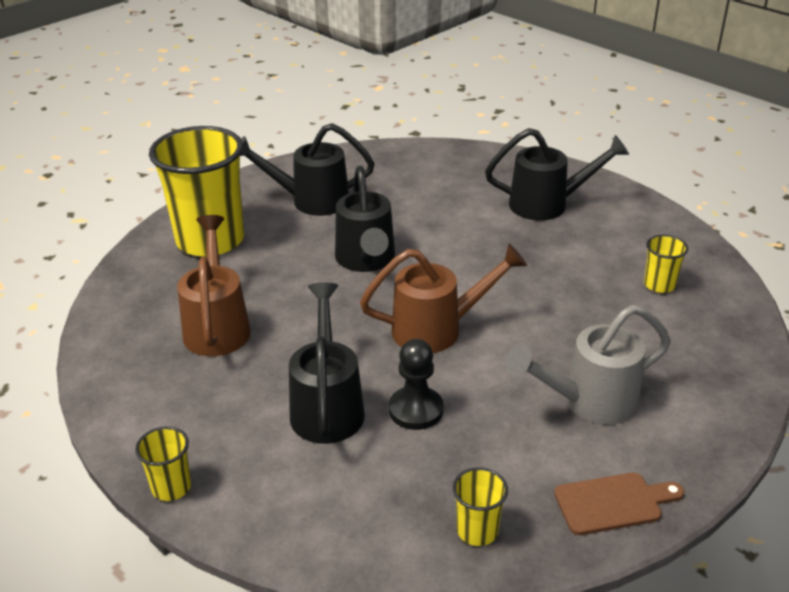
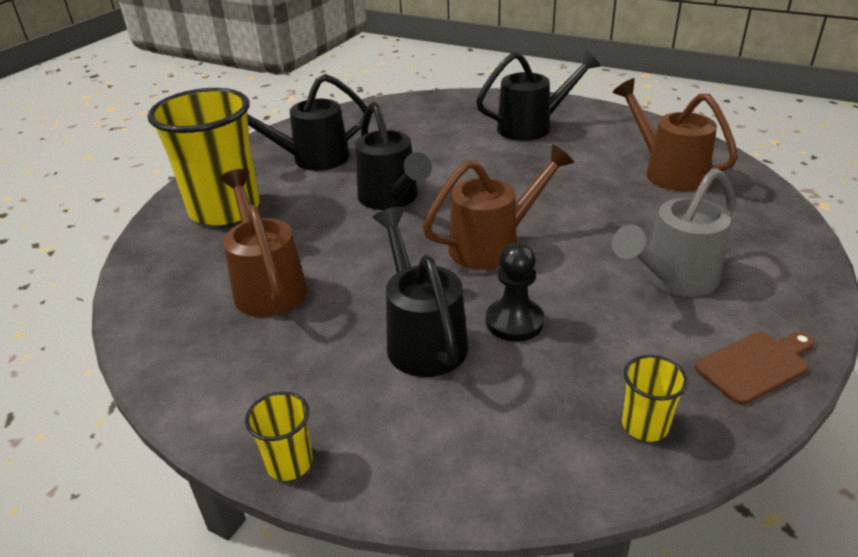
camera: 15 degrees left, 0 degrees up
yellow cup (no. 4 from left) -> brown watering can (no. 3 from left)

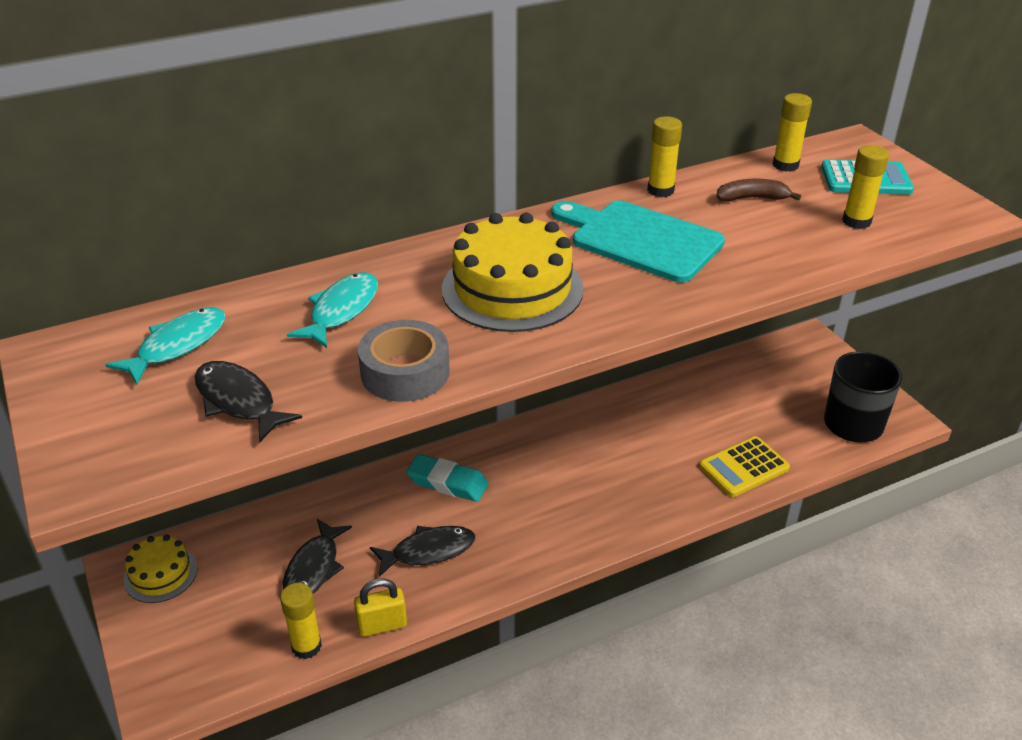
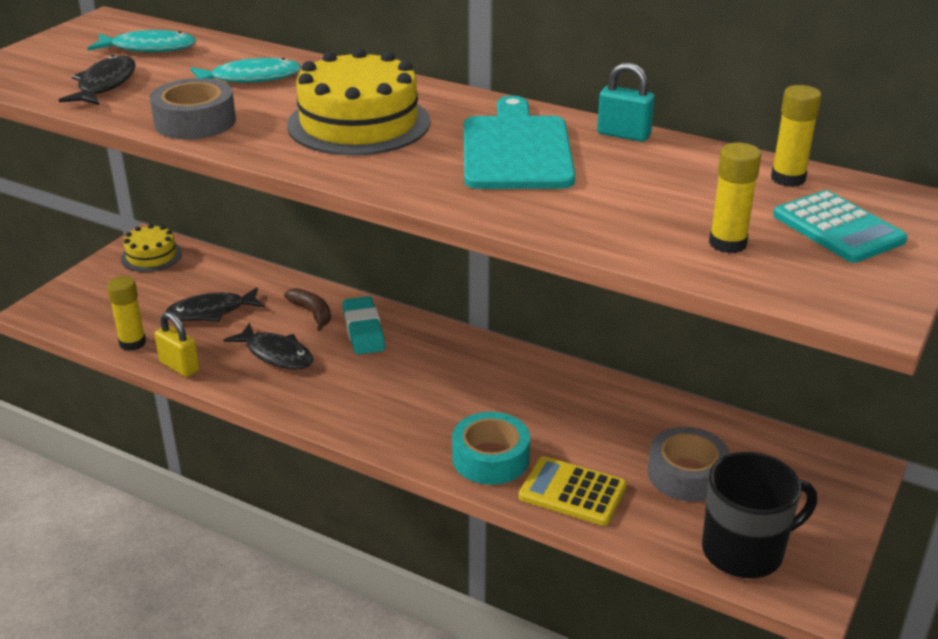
camera: 55 degrees right, 5 degrees down
brown banana, relocated
none -> turquoise tape
yellow glue stick (no. 2 from left) -> turquoise padlock
none -> grey tape (no. 2 from left)

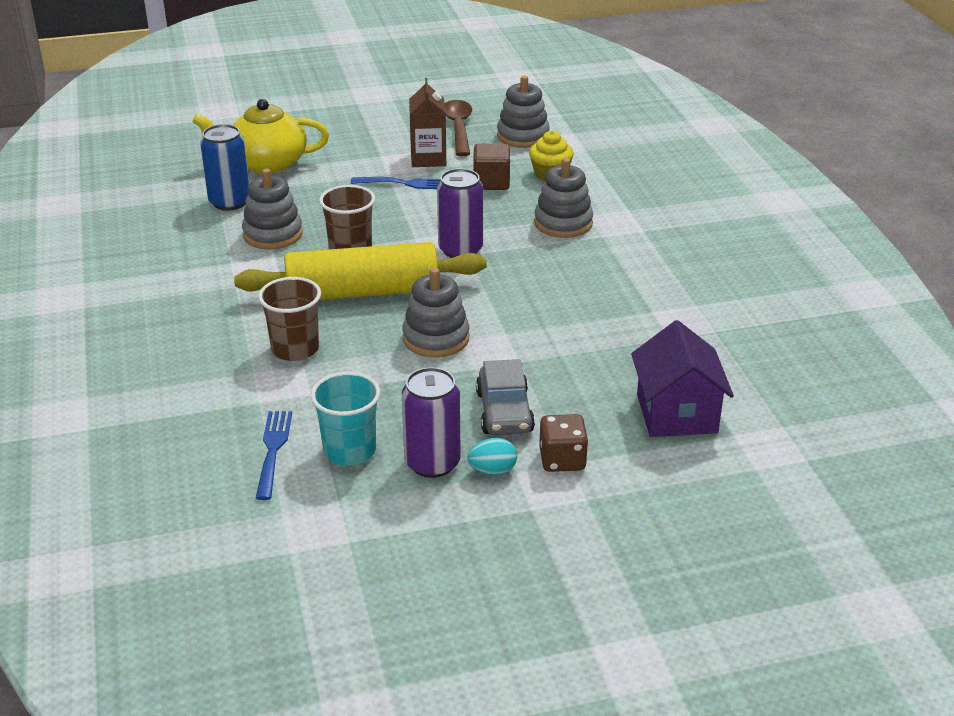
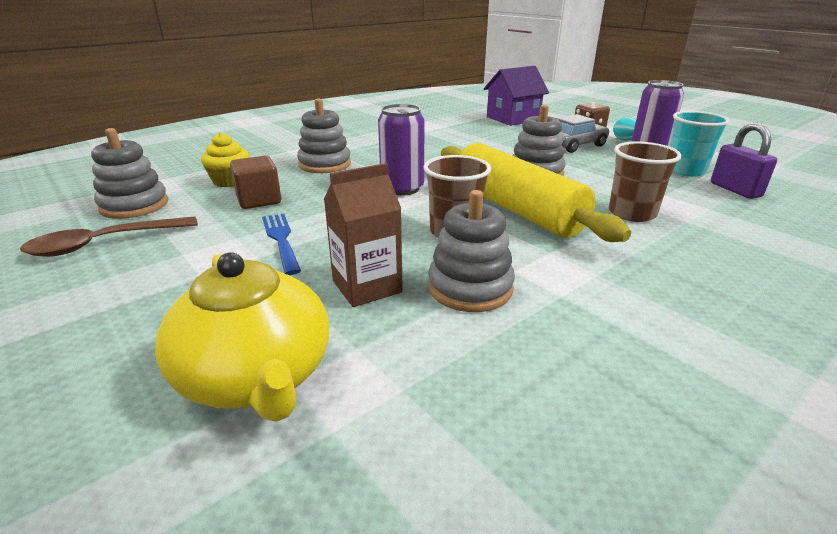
camera: 115 degrees left, 5 degrees down
brown carton, relocated
blue fork (no. 1 from left) -> purple padlock
blue can -> none

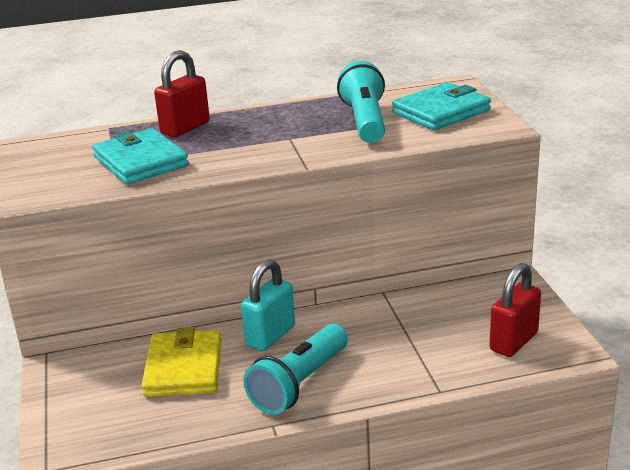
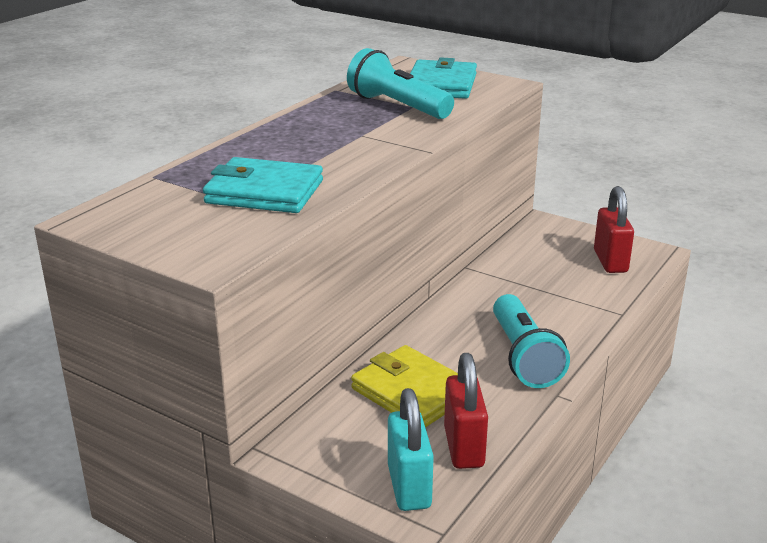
camera: 45 degrees left, 0 degrees up
turquoise padlock, relocated
red padlock (no. 1 from left), relocated

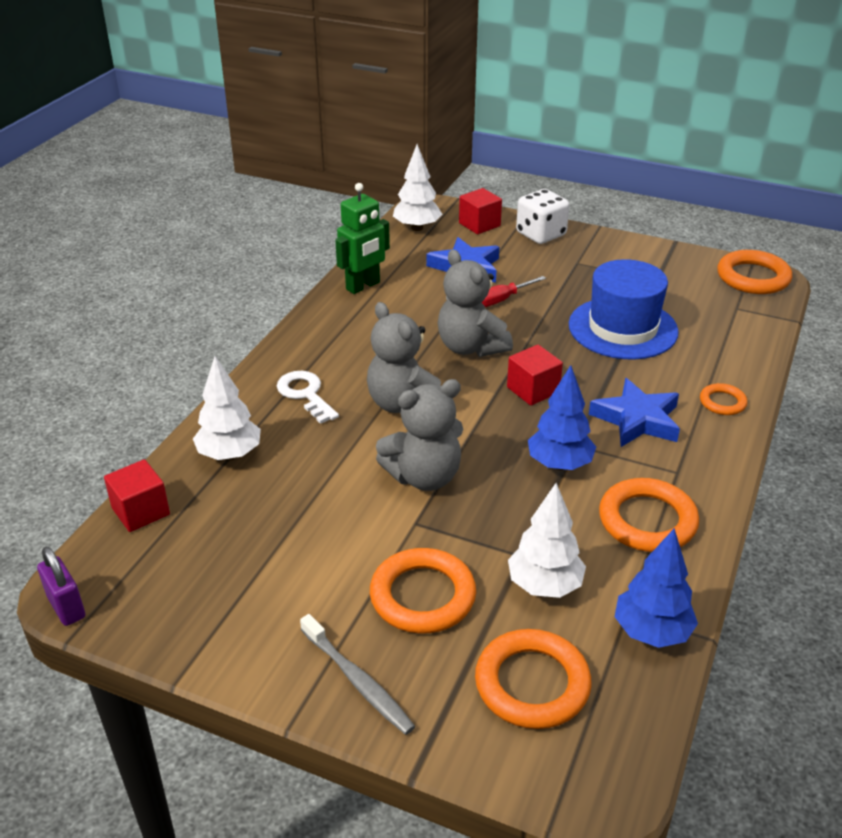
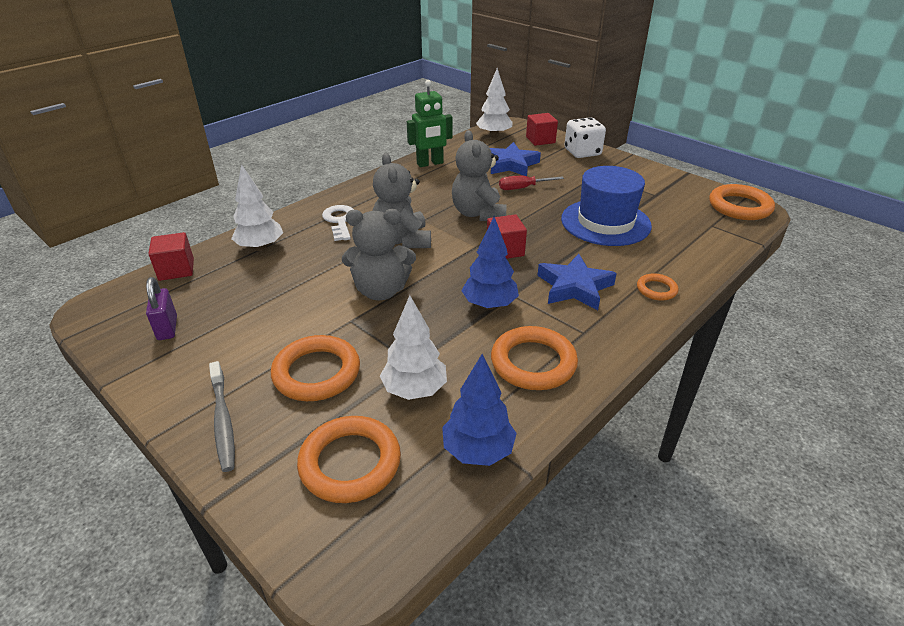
camera: 20 degrees right, 0 degrees up
purple padlock, relocated

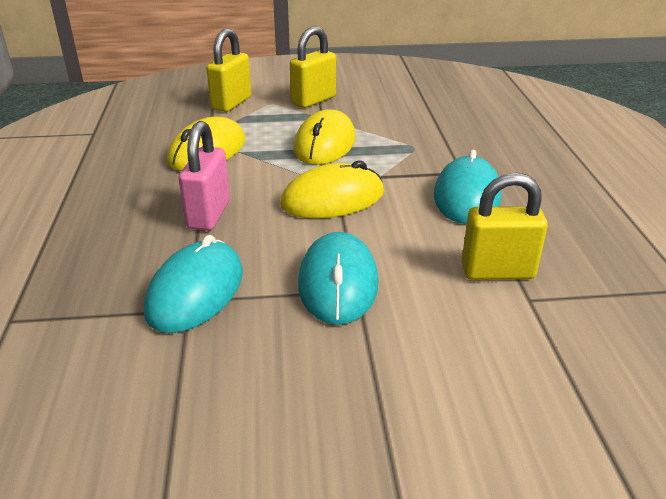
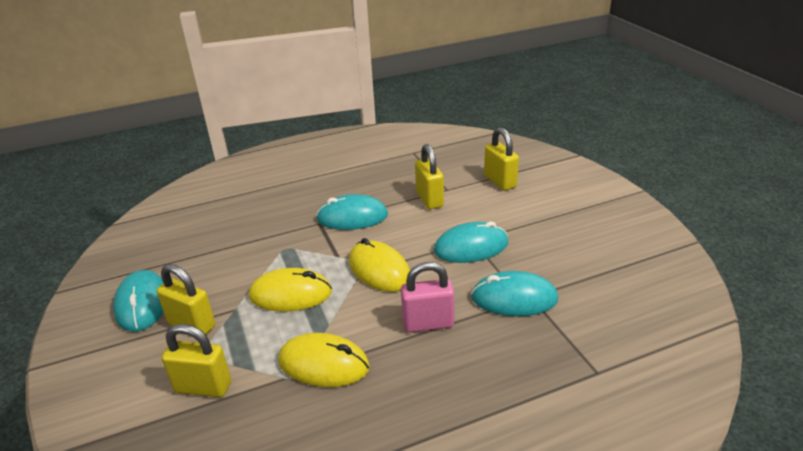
camera: 105 degrees left, 0 degrees up
none -> turquoise mouse (no. 1 from left)
none -> yellow padlock (no. 4 from left)

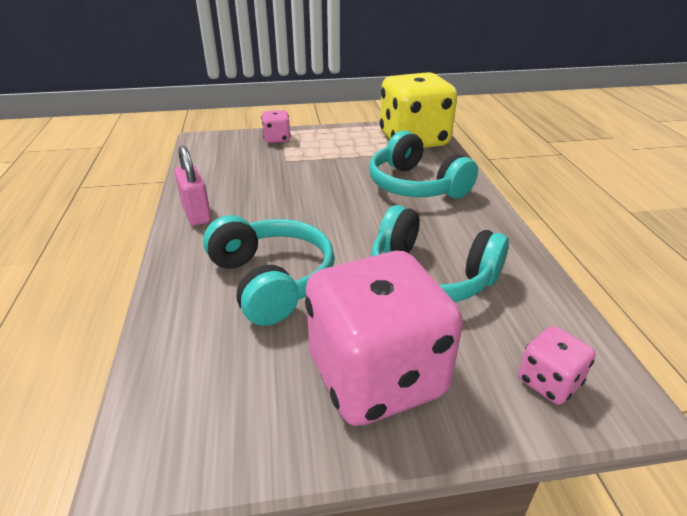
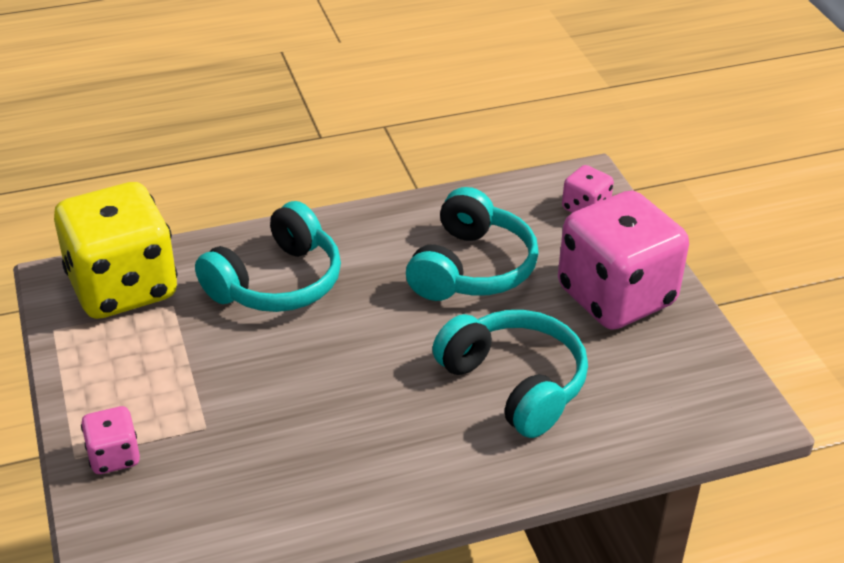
camera: 100 degrees left, 5 degrees up
turquoise headphones (no. 1 from left in the first image) -> turquoise headphones (no. 3 from left), 90 degrees clockwise
pink padlock -> none

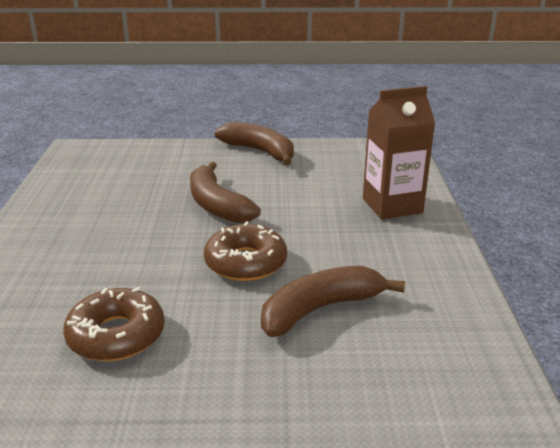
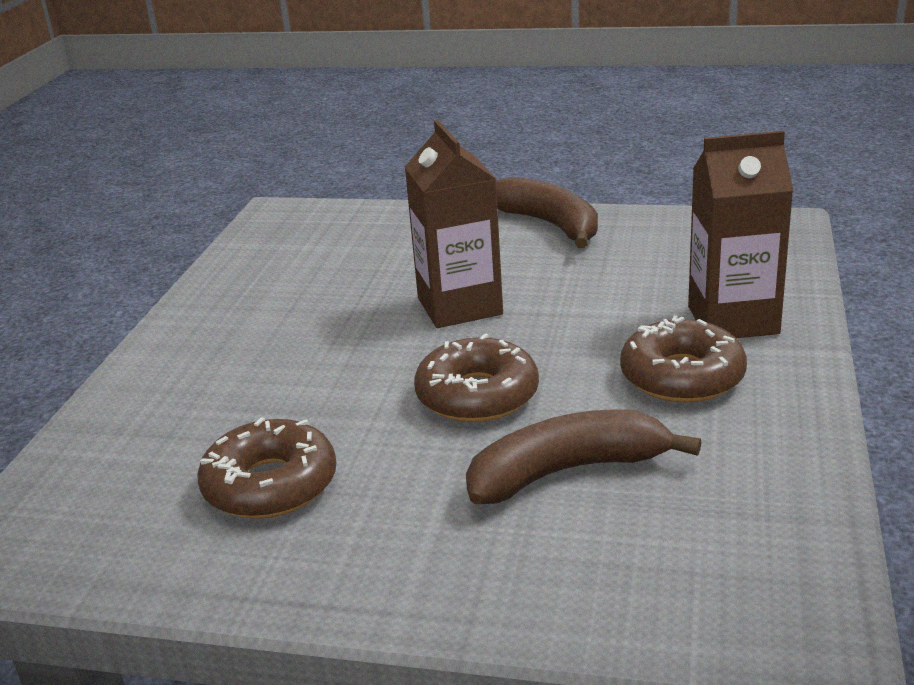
camera: 15 degrees right, 0 degrees up
brown banana (no. 1 from left) -> brown carton (no. 1 from left)
none -> brown donut (no. 3 from left)

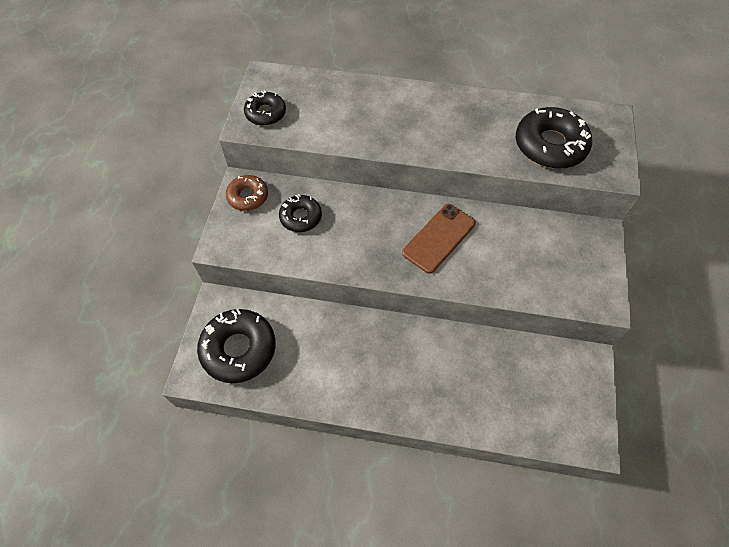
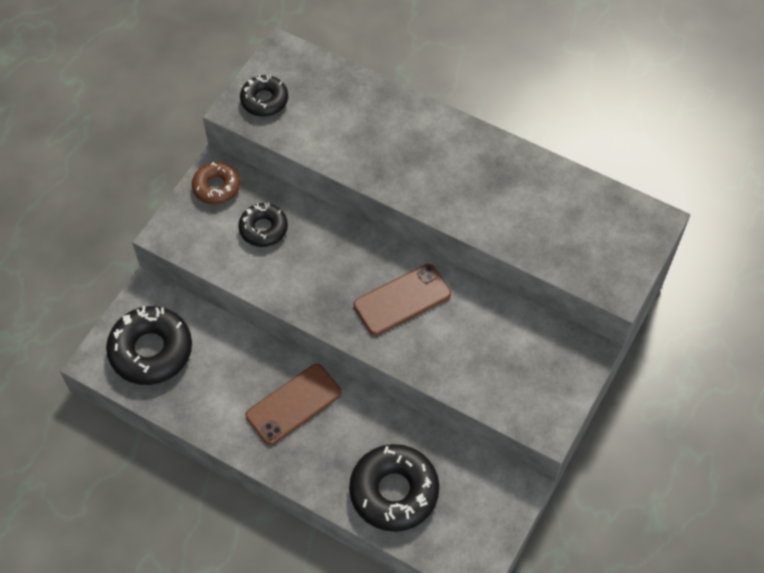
camera: 20 degrees right, 0 degrees up
none -> brown phone (no. 1 from left)
black donut (no. 4 from left), relocated

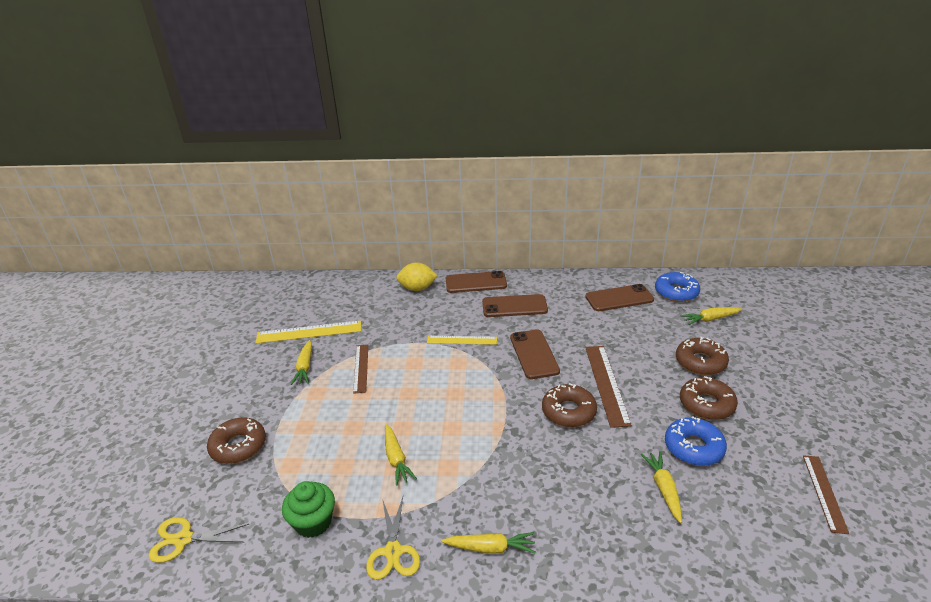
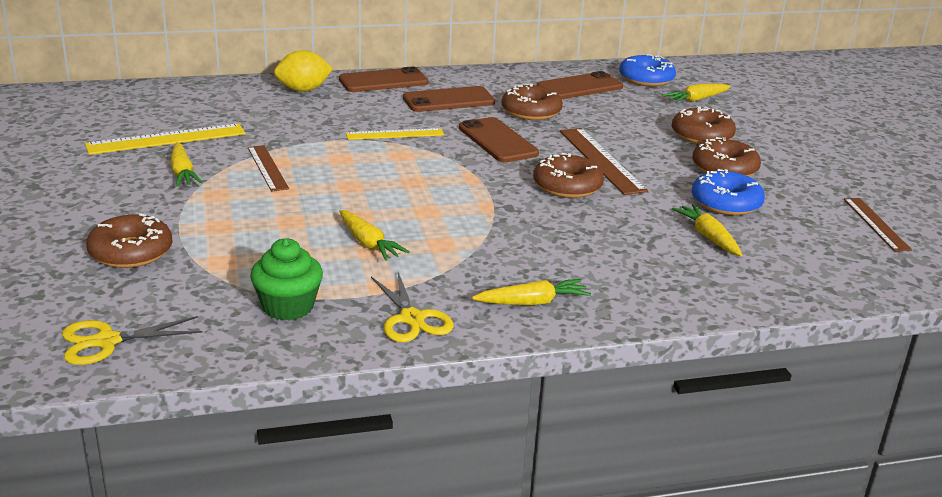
camera: 20 degrees left, 5 degrees down
none -> brown donut (no. 2 from left)

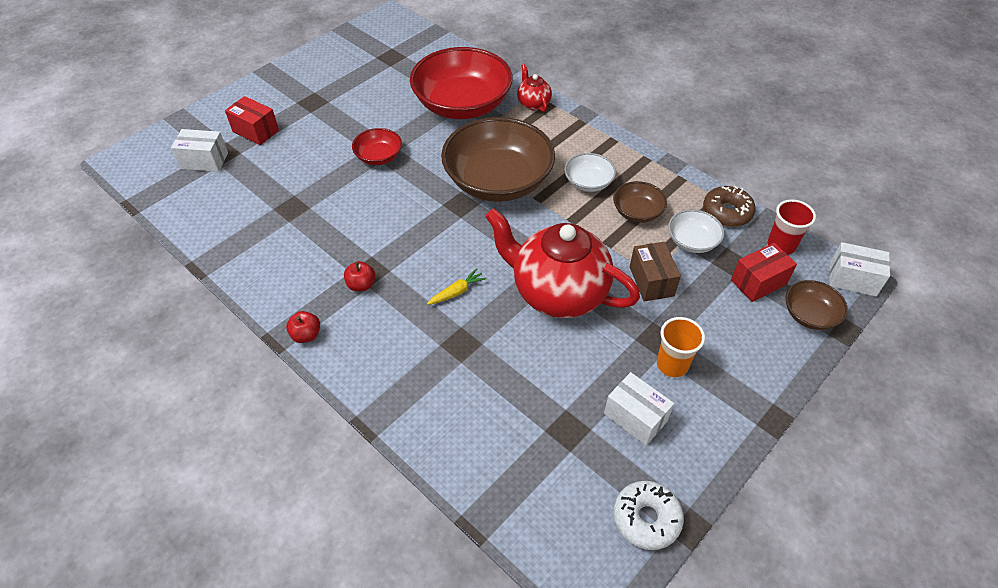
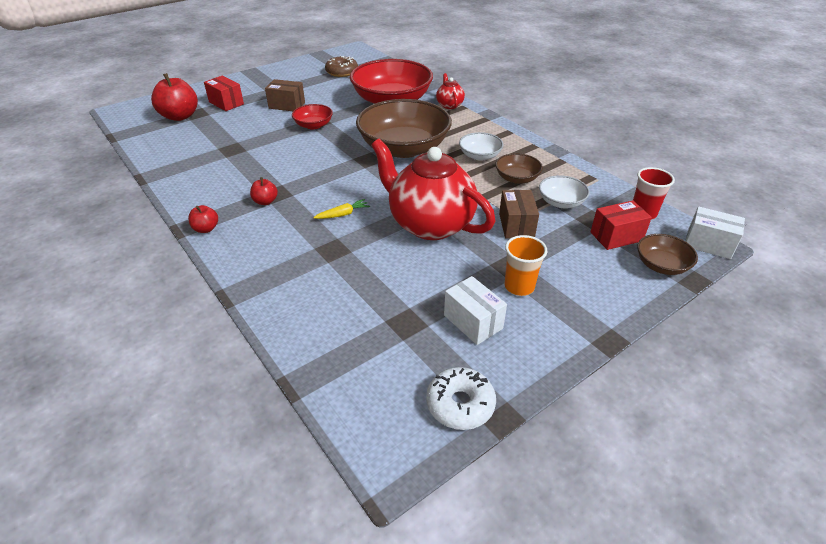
camera: 10 degrees right, 10 degrees down
white box (no. 1 from left) -> red apple (no. 1 from left)
none -> brown box (no. 1 from left)
brown donut, relocated

